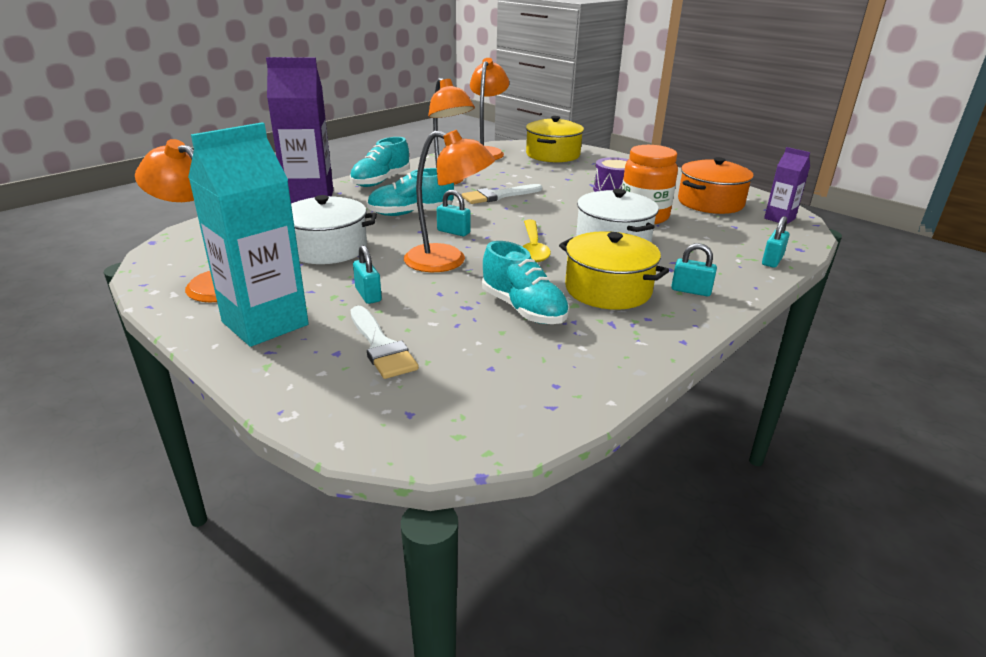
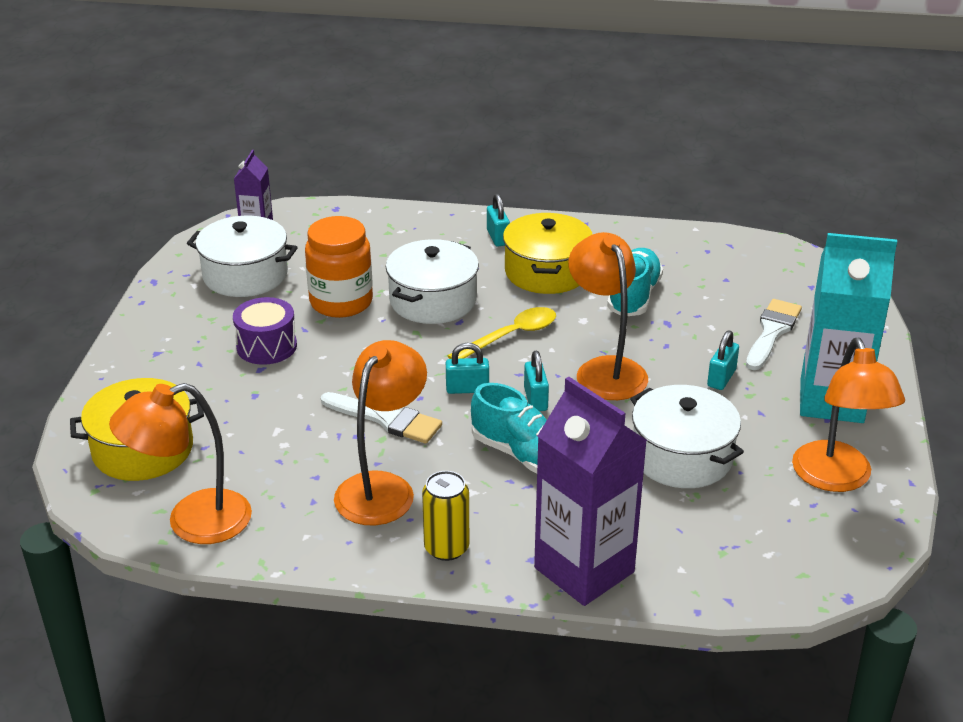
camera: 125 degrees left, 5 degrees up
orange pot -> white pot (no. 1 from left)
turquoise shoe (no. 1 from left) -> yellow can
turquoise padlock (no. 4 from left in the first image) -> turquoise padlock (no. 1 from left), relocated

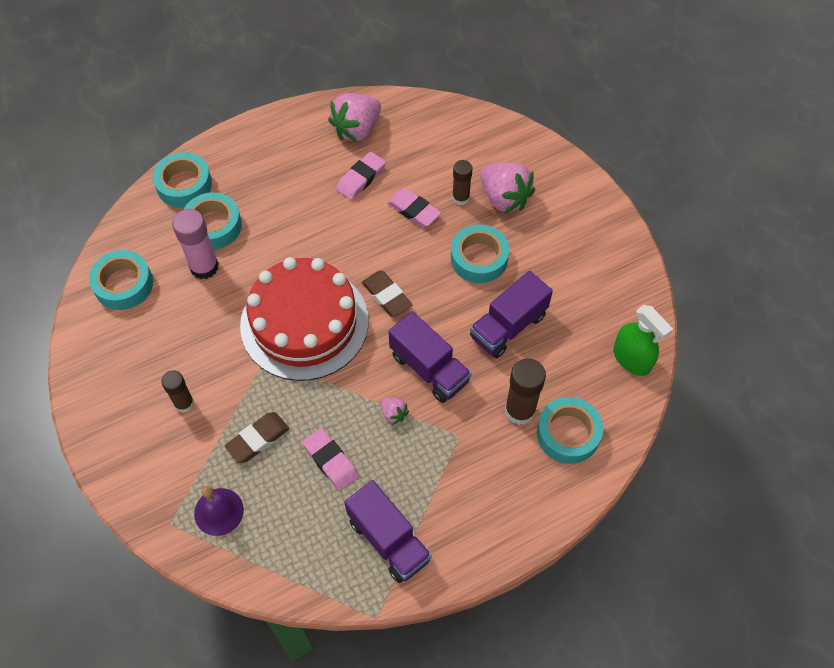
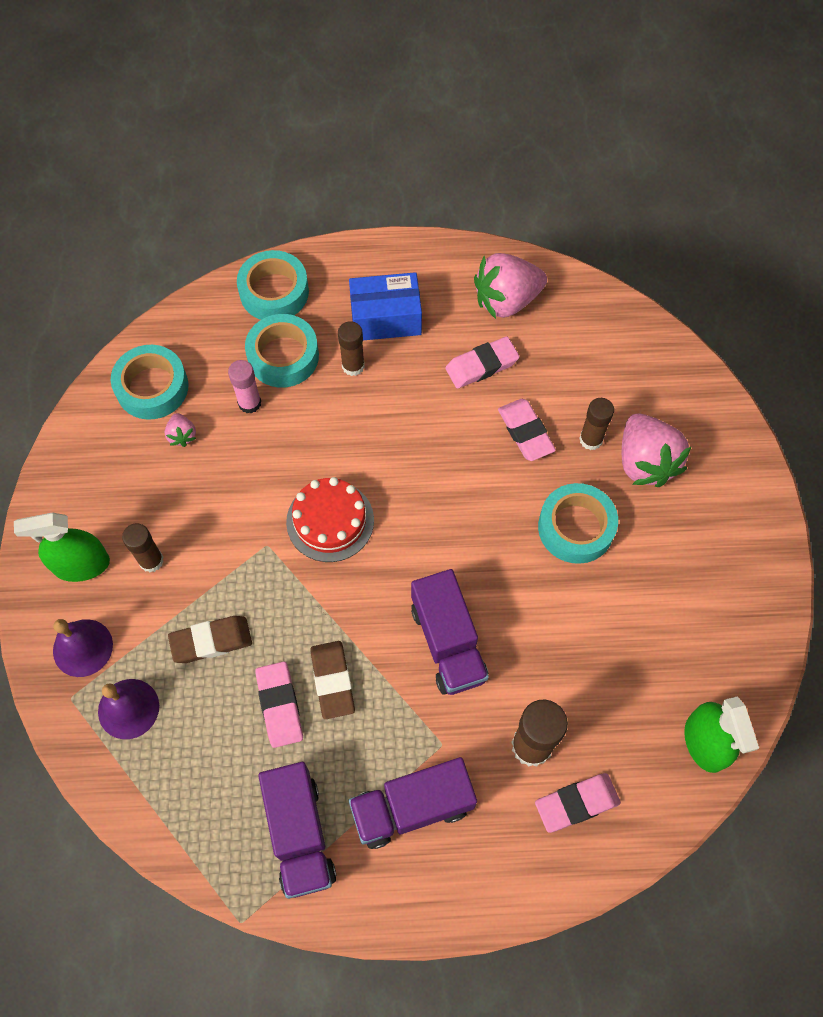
camera: 25 degrees right, 5 degrees up
none -> green spray bottle (no. 1 from left)
none -> purple bell (no. 1 from left)
pink strawberry (no. 2 from left in the first image) -> pink strawberry (no. 1 from left), relocated
pink glue stick, x0.65
red cake, x0.54
brown eraser (no. 2 from left), relocated
none -> brown glue stick (no. 2 from left)
none -> blue box
purple truck (no. 3 from left in the first image) -> purple truck (no. 2 from left), relocated
turquoise tape (no. 5 from left) -> pink eraser (no. 4 from left)

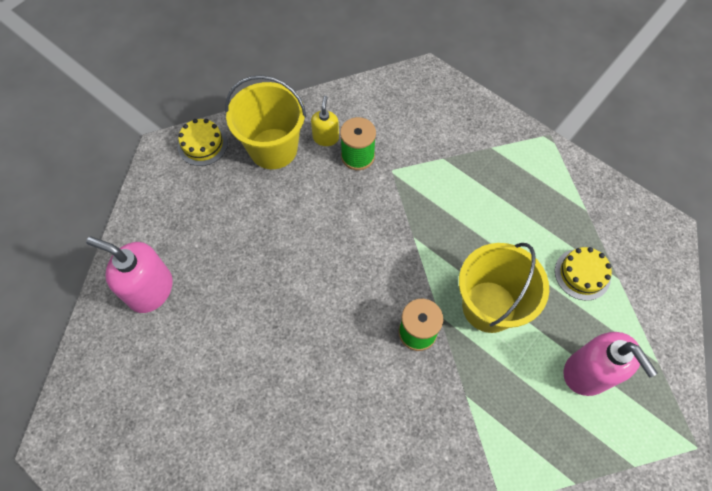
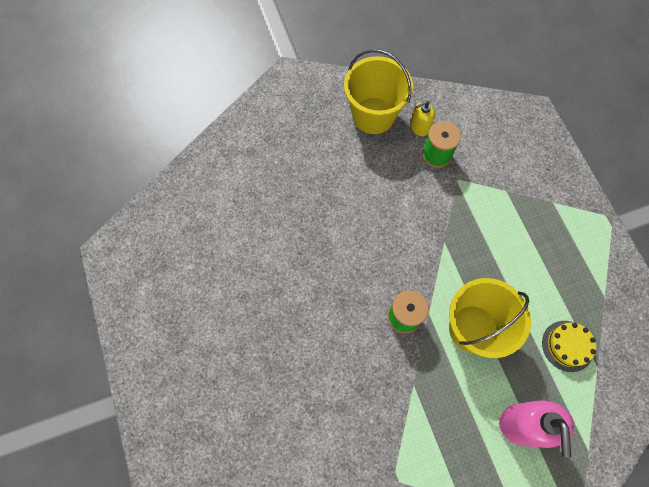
camera: 30 degrees right, 5 degrees up
yellow soap dispenser, 150 degrees counterclockwise
pink soap dispenser (no. 1 from left) -> none
yellow cake (no. 1 from left) -> none

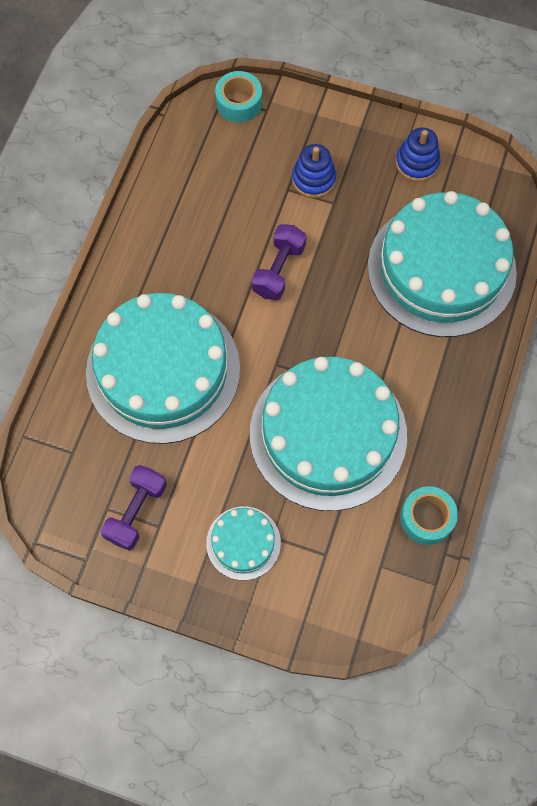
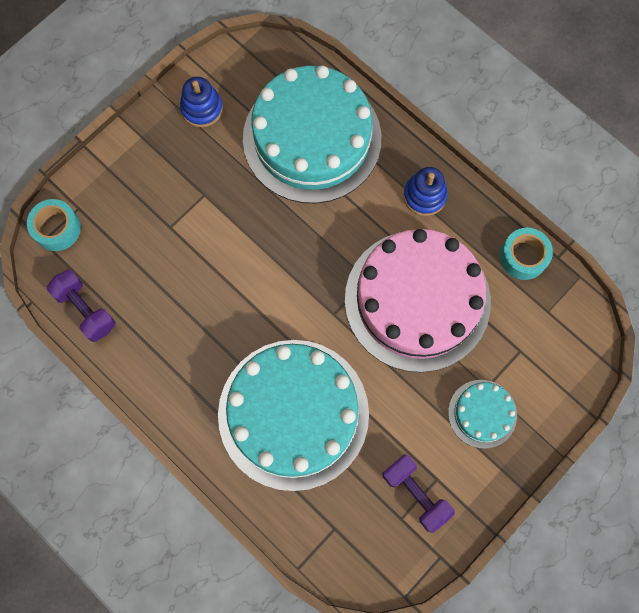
camera: 65 degrees left, 5 degrees up
purple dumbbell (no. 2 from left in the first image) -> purple dumbbell (no. 1 from left), relocated
turquoise cake (no. 3 from left) -> pink cake
blue stacking toy (no. 1 from left in the first image) -> blue stacking toy (no. 2 from left), relocated

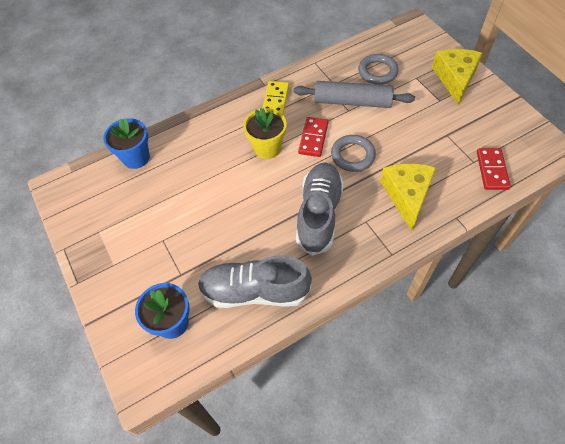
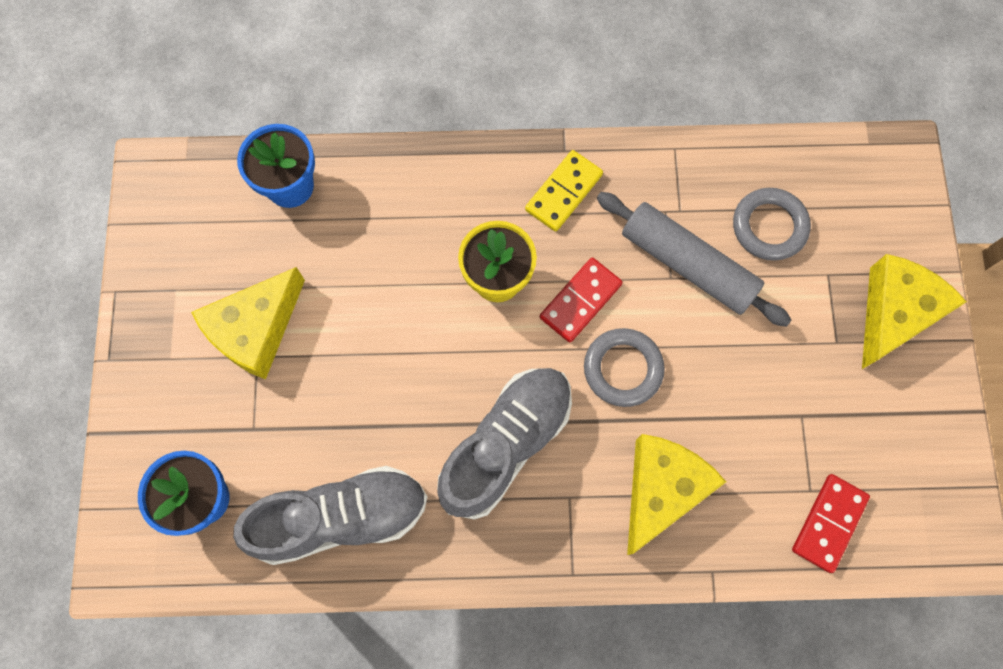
camera: 25 degrees right, 15 degrees up
none -> yellow cheese (no. 1 from left)
grey shoe (no. 1 from left), 135 degrees clockwise

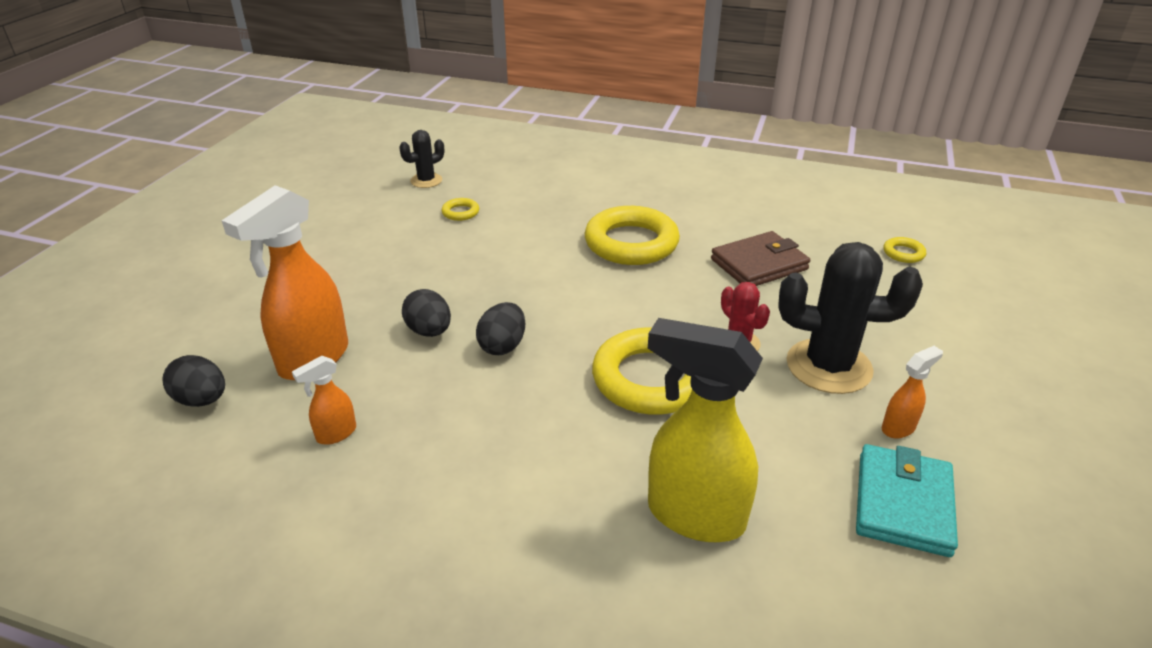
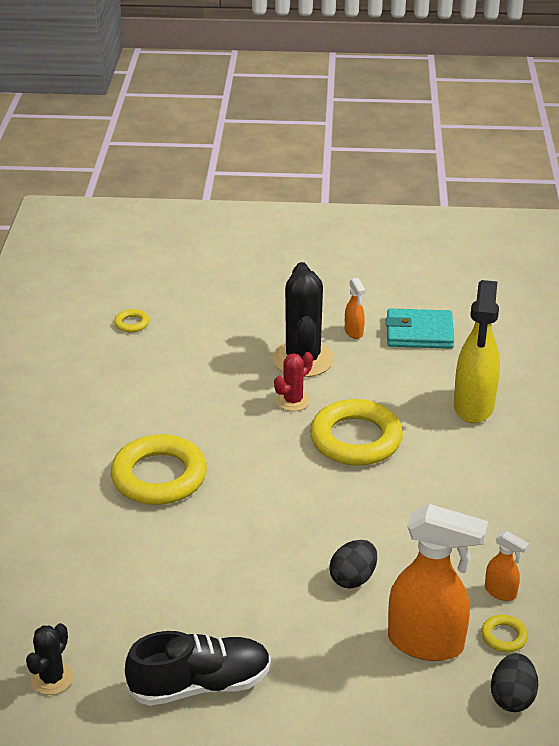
camera: 105 degrees left, 0 degrees up
black cactus (no. 1 from left), 75 degrees clockwise
none -> black shoe
orange spray bottle (no. 3 from left in the first image) -> orange spray bottle (no. 1 from left), 150 degrees counterclockwise
yellow ring (no. 1 from left in the first image) -> yellow ring (no. 4 from left), relocated
black egg (no. 3 from left) -> none
brown wallet -> none

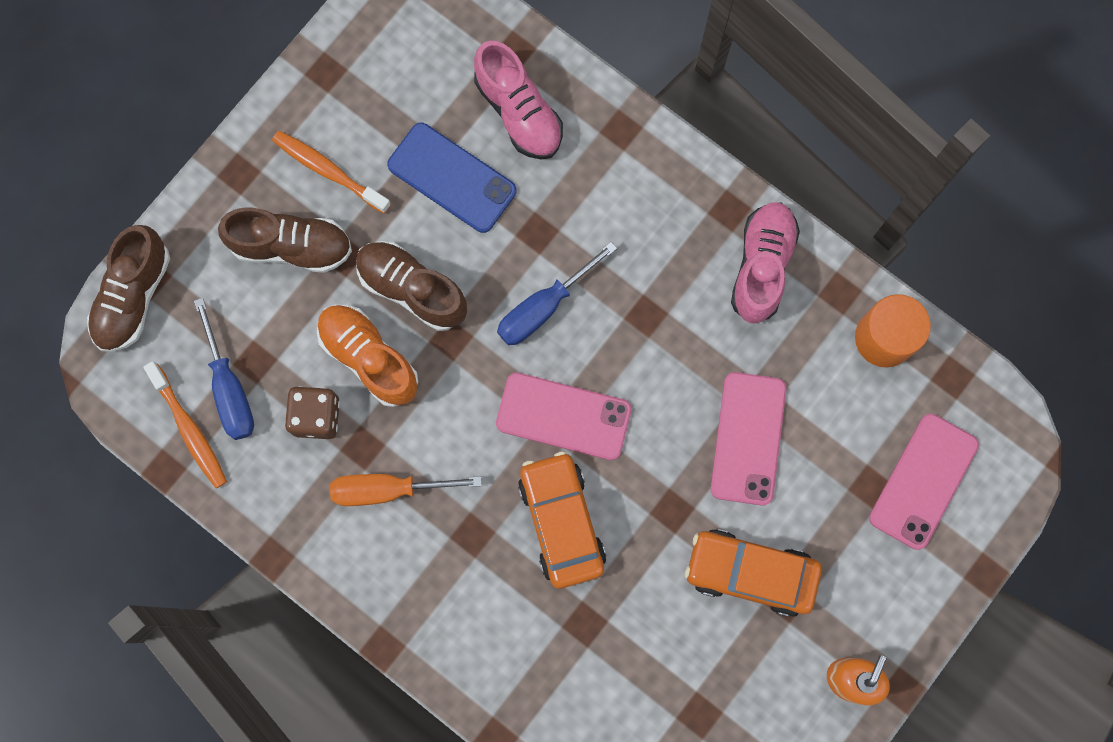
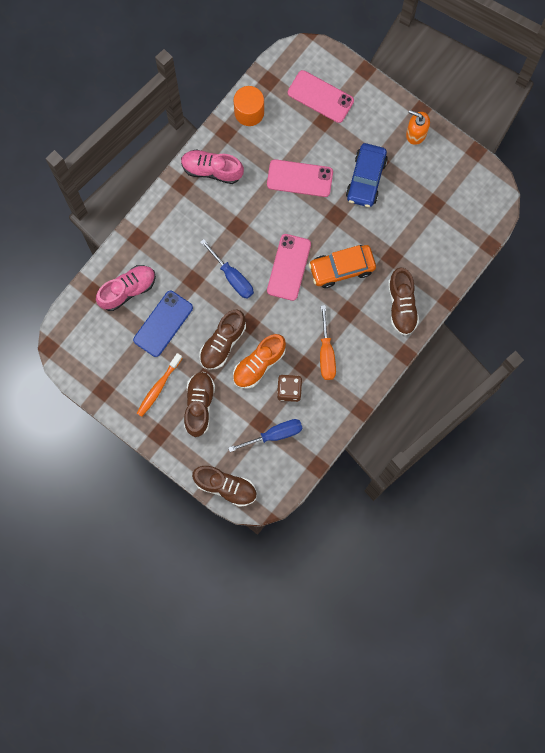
camera: 90 degrees left, 0 degrees up
orange car (no. 2 from left) -> blue car
none -> brown shoe (no. 4 from left)
orange toothbrush (no. 1 from left) -> none

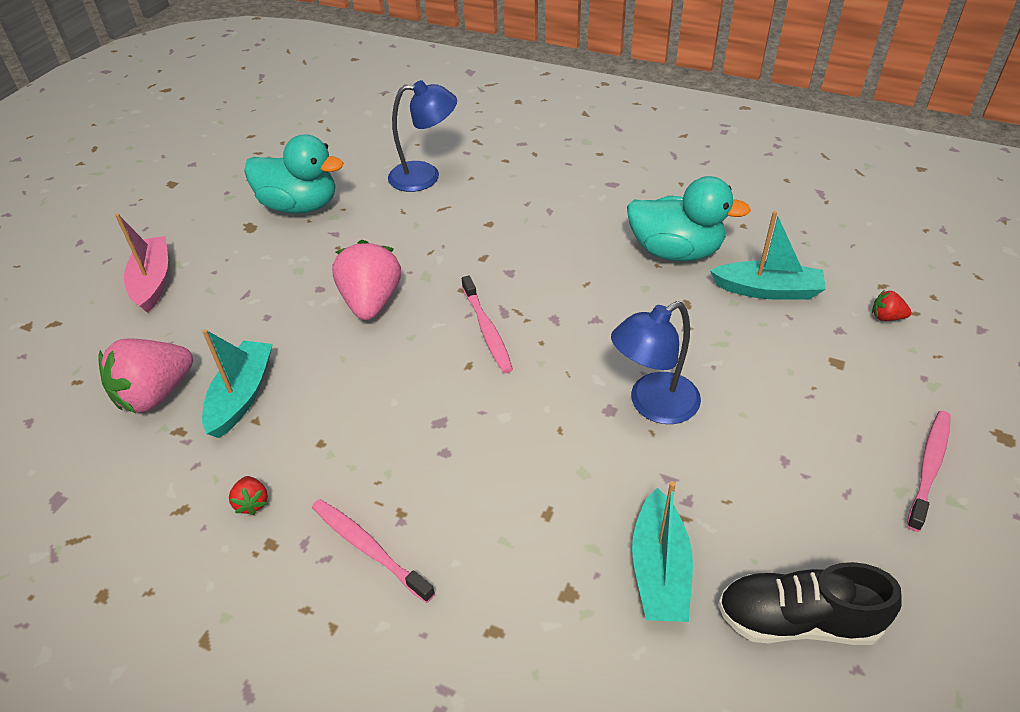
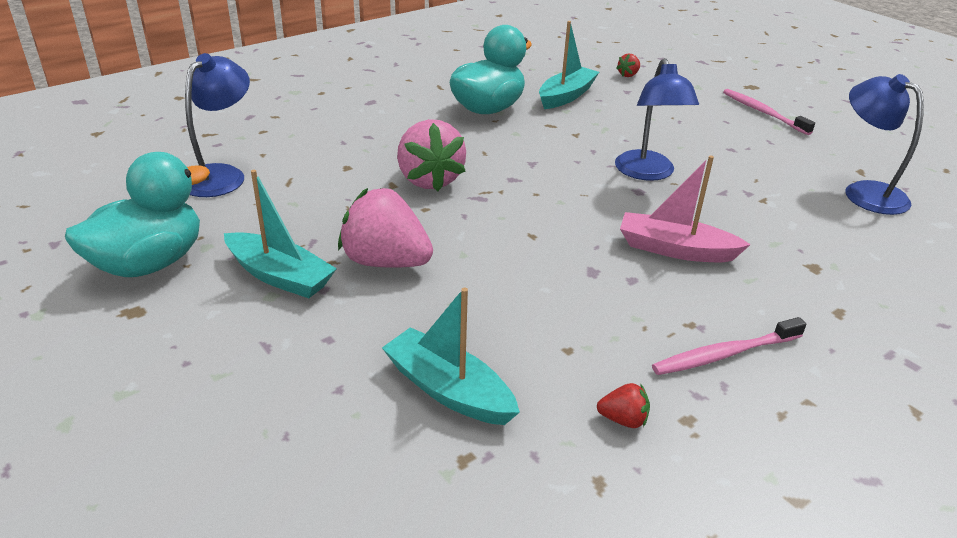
camera: 65 degrees left, 10 degrees down
turquoise boat (no. 2 from left in the first image) -> turquoise boat (no. 1 from left), relocated
pink strawberry (no. 1 from left in the first image) -> pink strawberry (no. 2 from left), relocated
pink boat, relocated
black shoe -> blue lamp (no. 3 from left)
pink toothbrush (no. 2 from left) -> none

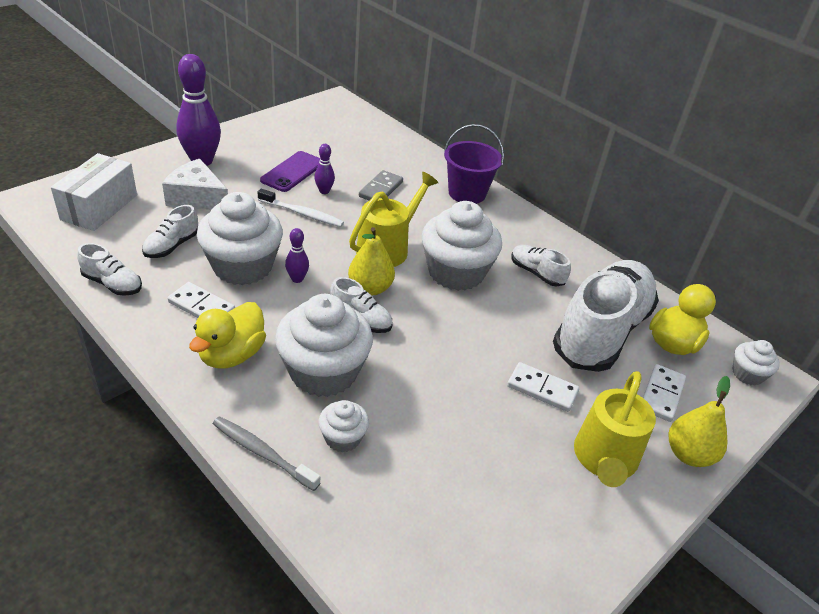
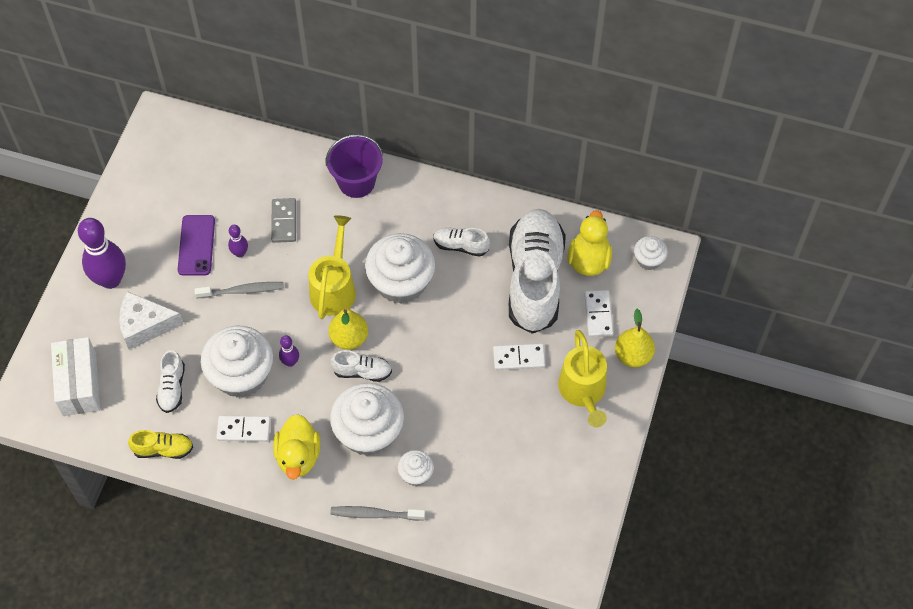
camera: 25 degrees left, 20 degrees up
white shoe (no. 1 from left) -> yellow shoe
white toothbrush -> grey toothbrush (no. 1 from left)

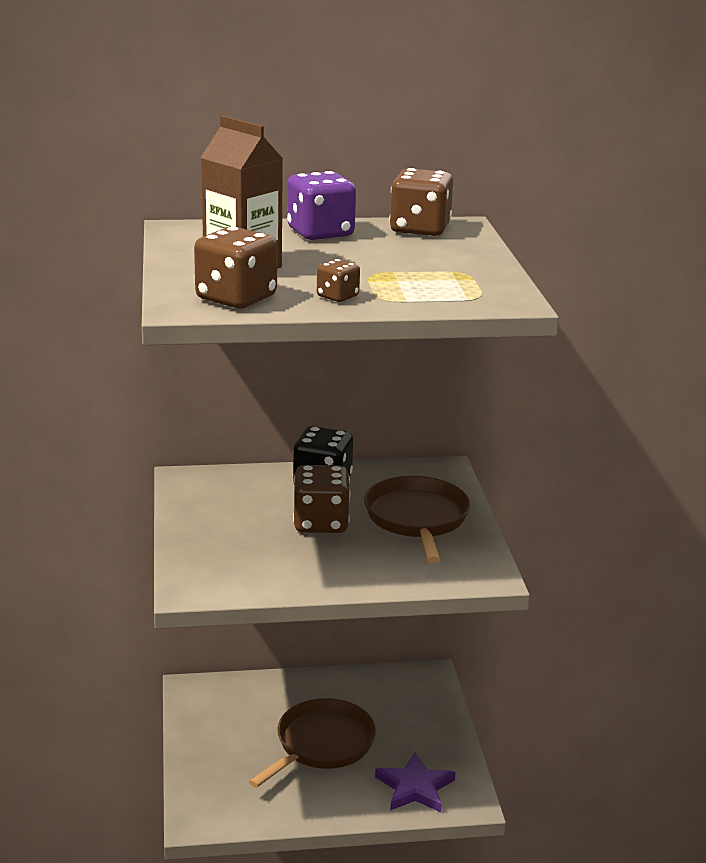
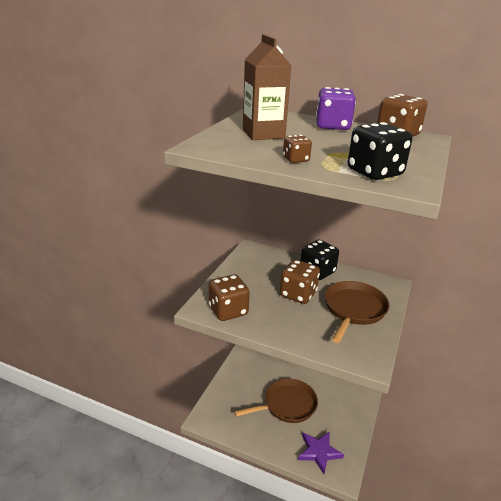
camera: 30 degrees right, 5 degrees up
brown dice (no. 1 from left), relocated
none -> black dice (no. 2 from left)

